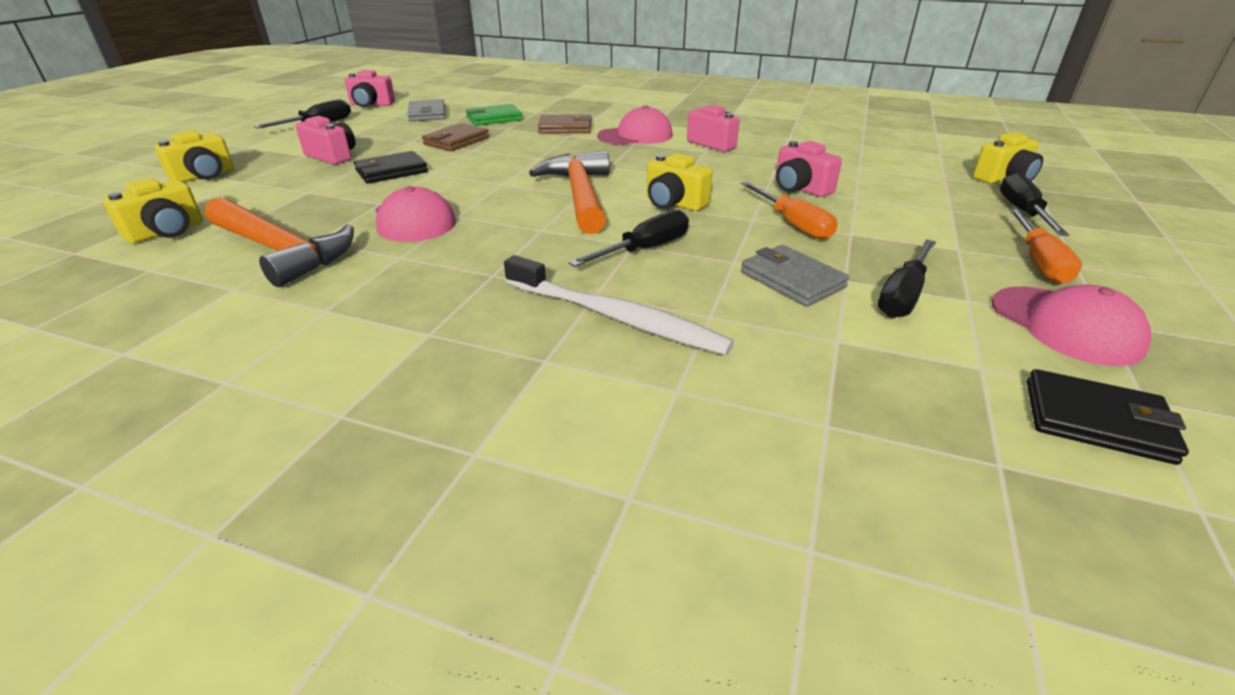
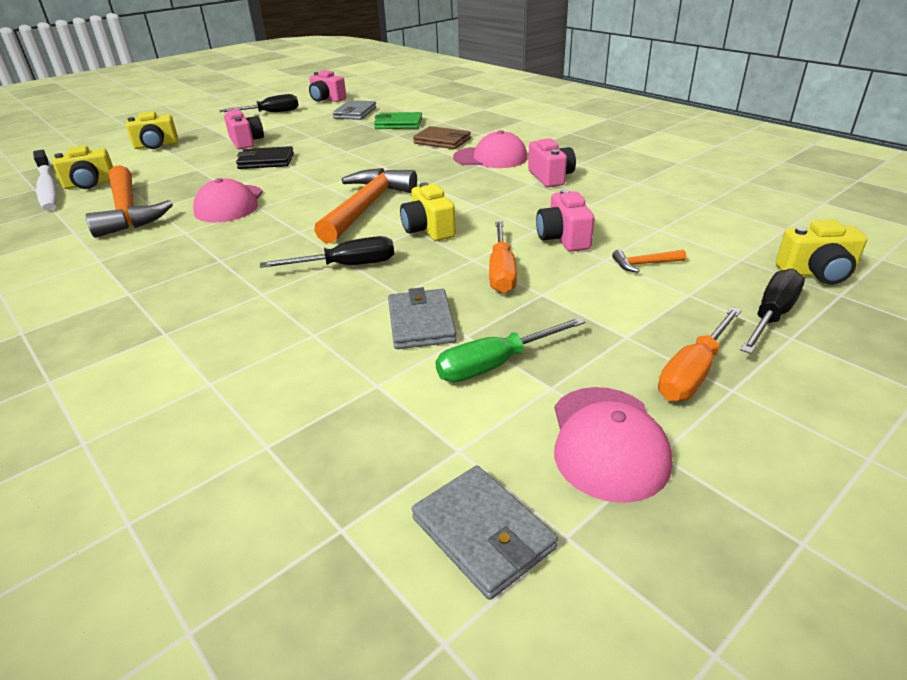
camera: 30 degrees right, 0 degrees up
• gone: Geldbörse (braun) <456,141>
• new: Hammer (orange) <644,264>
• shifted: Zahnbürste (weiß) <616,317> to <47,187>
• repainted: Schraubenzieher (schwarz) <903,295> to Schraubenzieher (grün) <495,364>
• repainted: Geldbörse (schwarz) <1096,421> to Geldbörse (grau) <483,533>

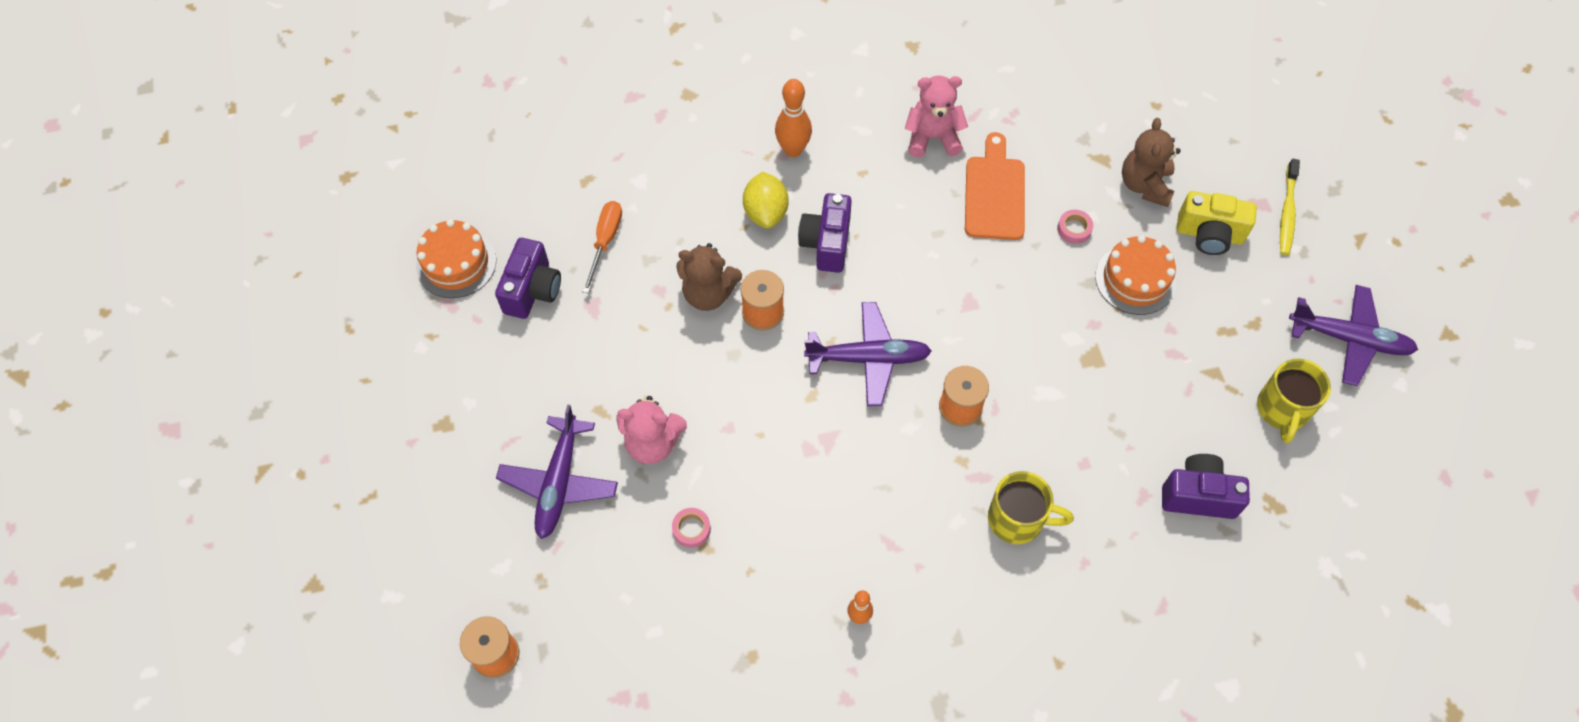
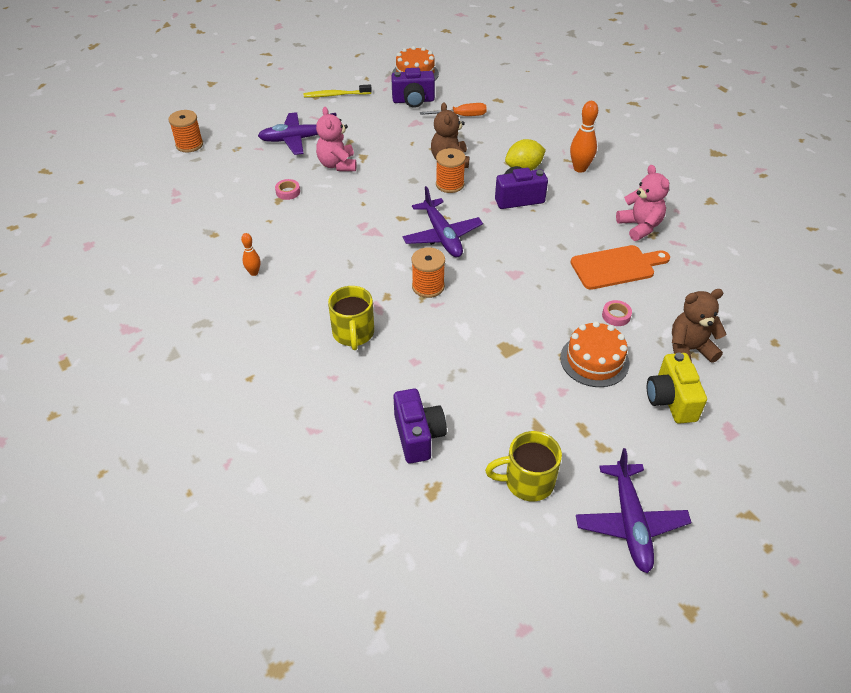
camera: 70 degrees right, 15 degrees down
• shifted: Zahnbürste (gelb) <1287,212> to <336,95>

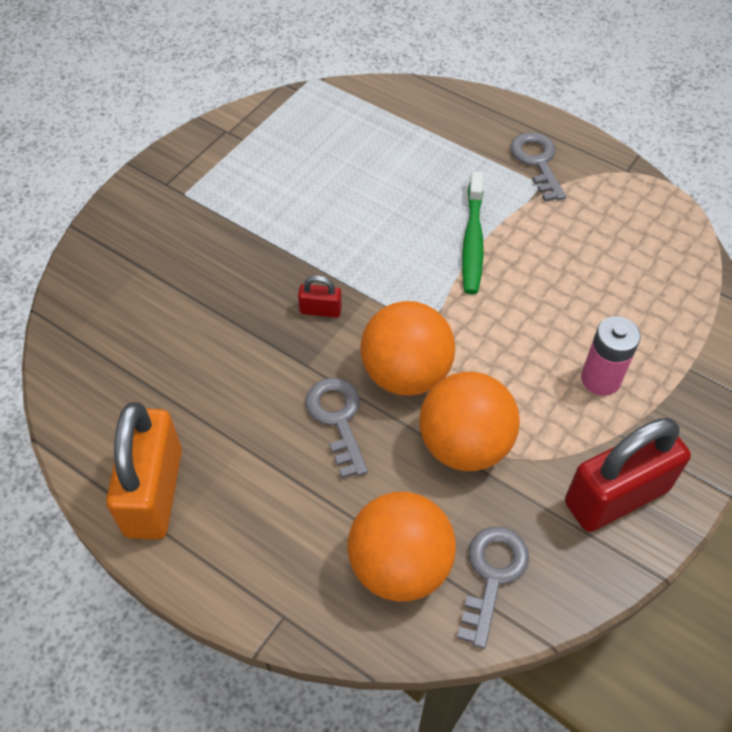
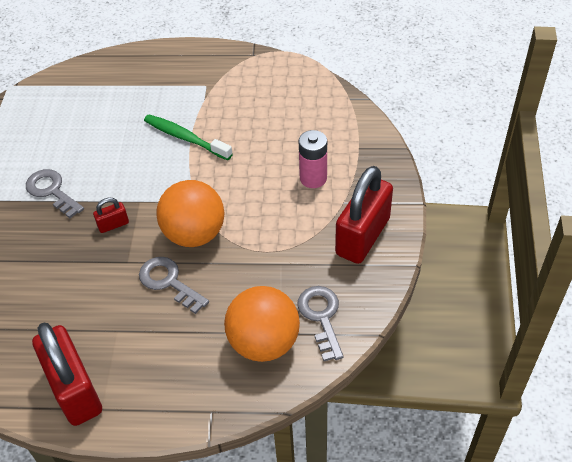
camera: 30 degrees left, 5 degrees down
• gone: Ball (orange) <464,445>
• shifted: Schlüssel (grau) <537,162> to <51,191>
• repainted: Vorhängeschloss (orange) <154,492> to Vorhängeschloss (rot) <75,390>
• rotated: Zahnbürste (grün) <472,241> = <185,138> 150 degrees clockwise

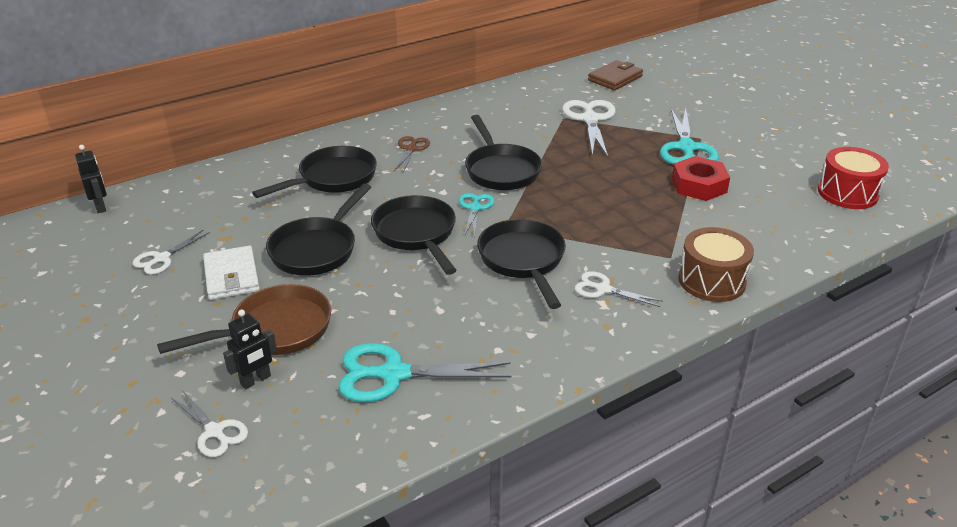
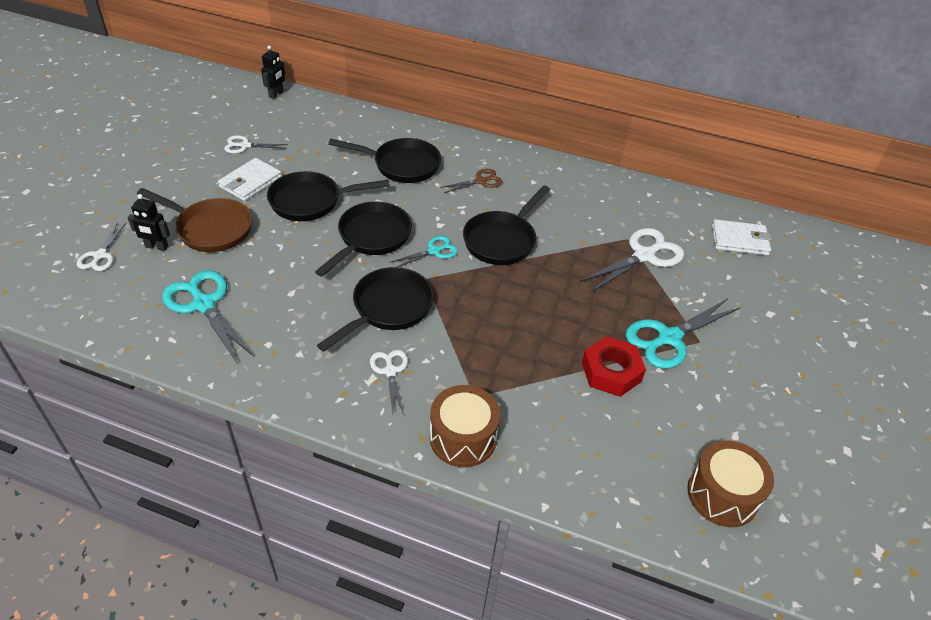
camera: 50 degrees right, 10 degrees up
• repainted: Geldbörse (braun) <615,78> to Geldbörse (weiß) <739,240>
• repainted: Trommel (rot) <847,193> to Trommel (braun) <722,495>

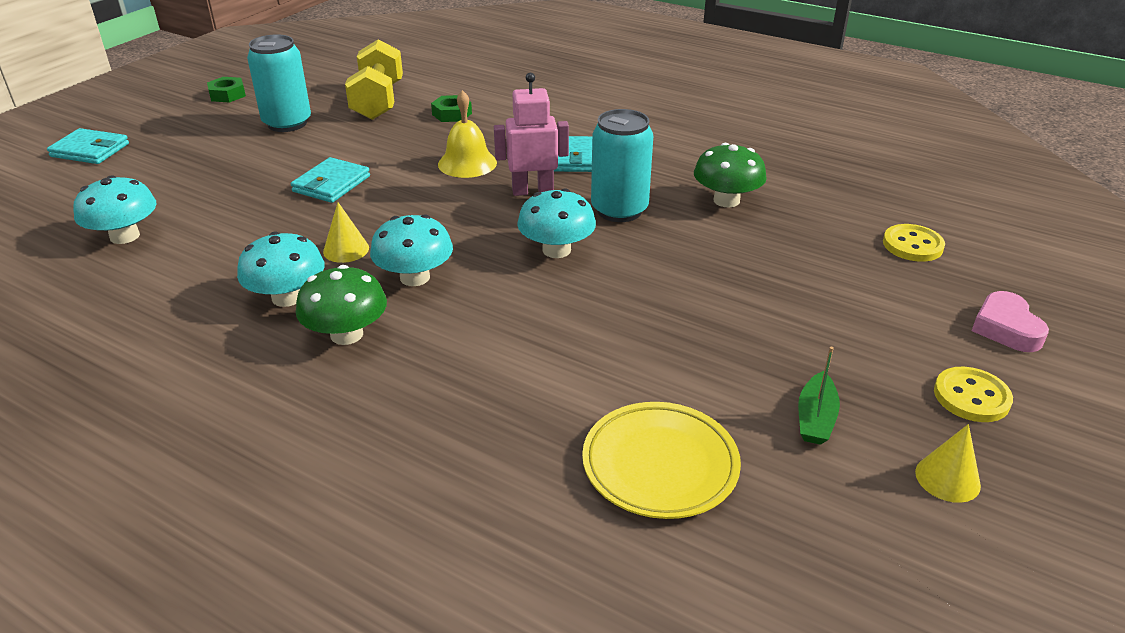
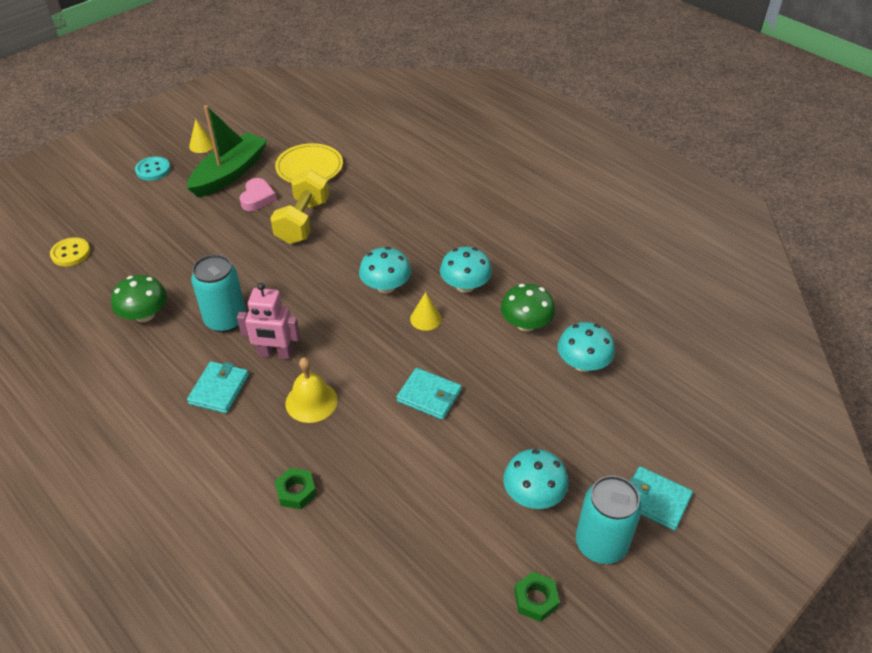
camera: 165 degrees left, 10 degrees up
• shifted: Dose (türkis) <287,123> to <601,544>
• shifted: Pilz (grün) <346,334> to <526,324>
• shifted: Hantel (gelb) <378,101> to <303,221>
• shifted: Pilz (türkis) <556,250> to <533,494>
• shifted: Herz (rosa) <1006,328> to <257,198>
• repainted: Knopf (gelb) <971,397> to Knopf (türkis) <153,170>
• rotated: Geldbörse (türkis) <331,184> = <429,396> 75 degrees clockwise
• scaled: Boot (grün) <815,418> = <229,173> x2.18

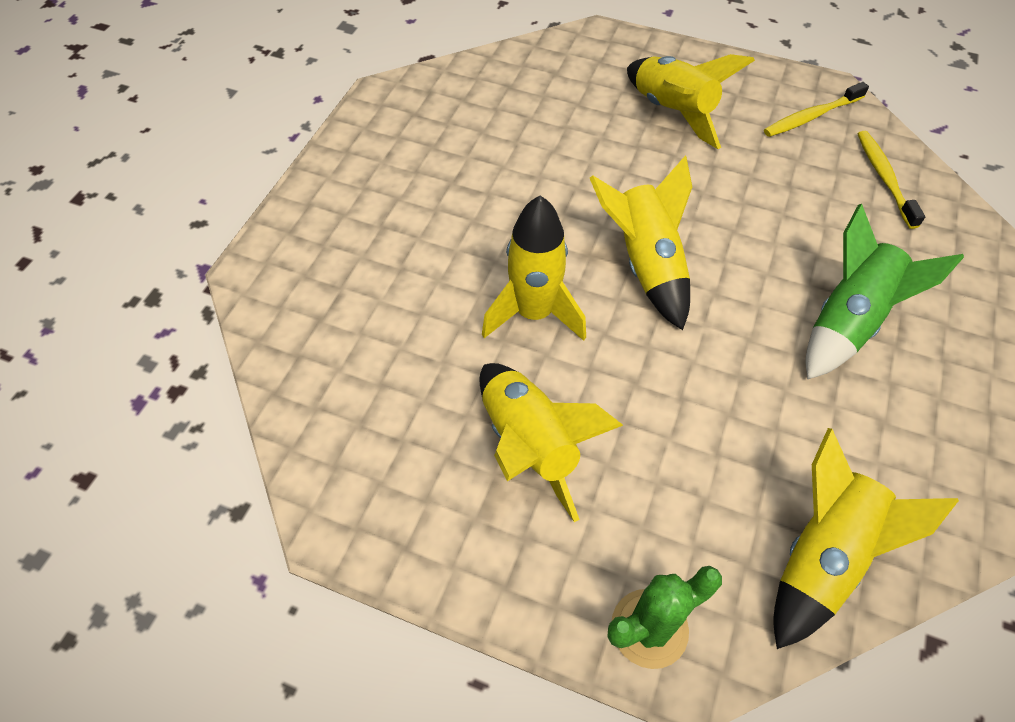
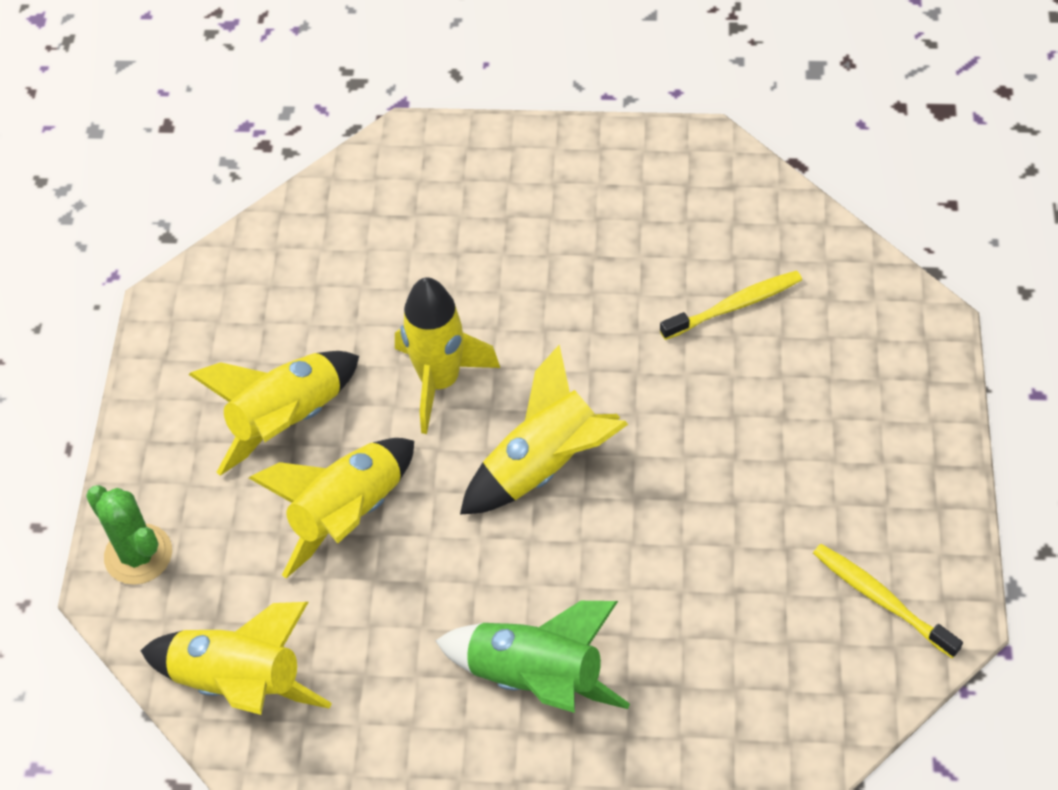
camera: 75 degrees right, 0 degrees up
• shifted: Rakete (gelb) <672,112> to <348,514>
• shifted: Zahnbürste (gelb) <884,178> to <734,306>

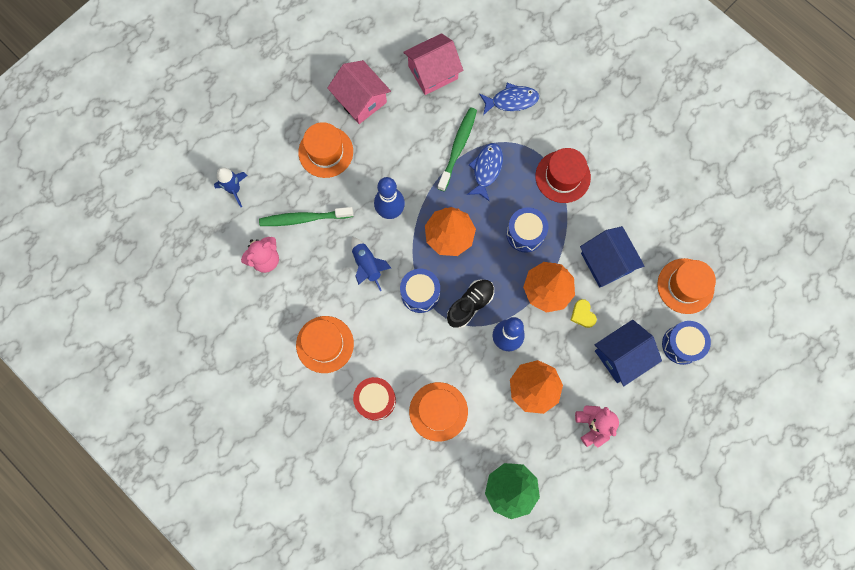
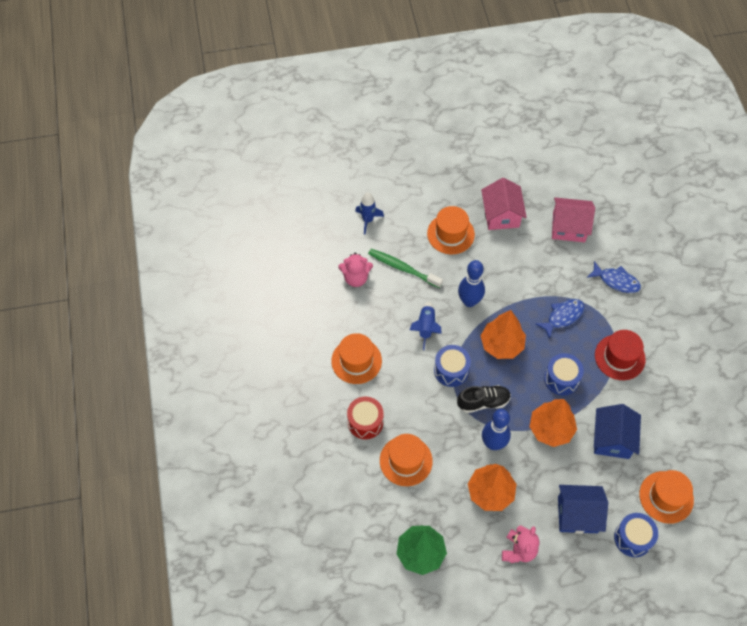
camera: 35 degrees right, 15 degrees down
• gone: Zahnbürste (grün) <457,148>
• gone: Herz (gelb) <582,314>

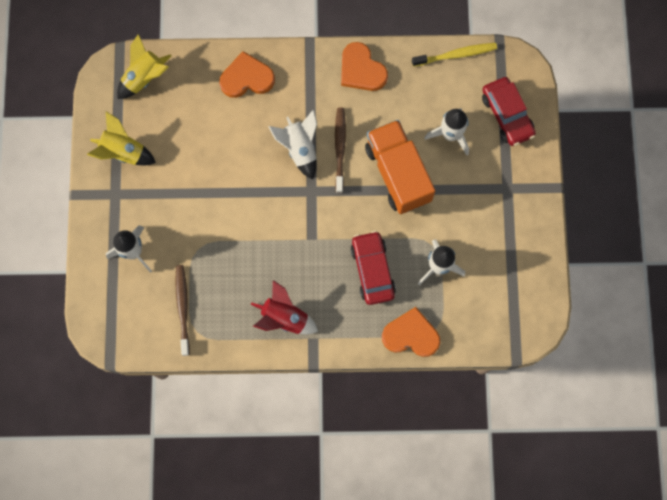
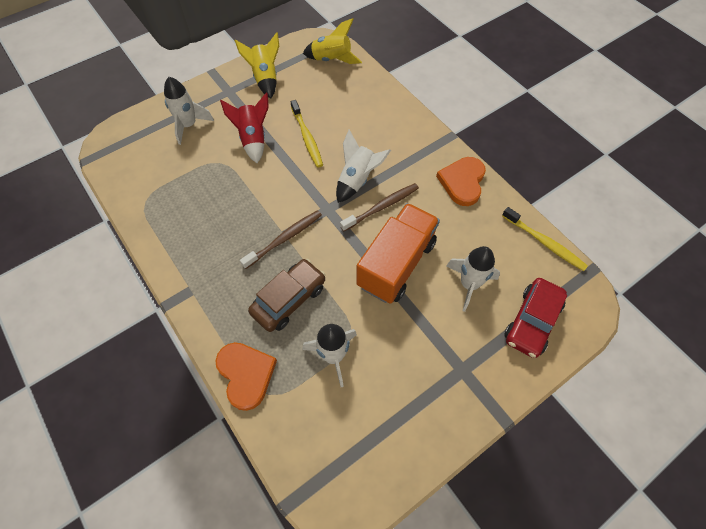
camera: 55 degrees right, 15 degrees down
• gone: Herz (orange) <247,78>
• new: Zahnbürste (gelb) <307,137>
• shifted: Zahnbürste (braun) <183,308> to <284,239>
• shifted: Rakete (rot) <284,318> to <253,139>
• repainted: Auto (rot) <372,270> to Auto (braun) <289,299>

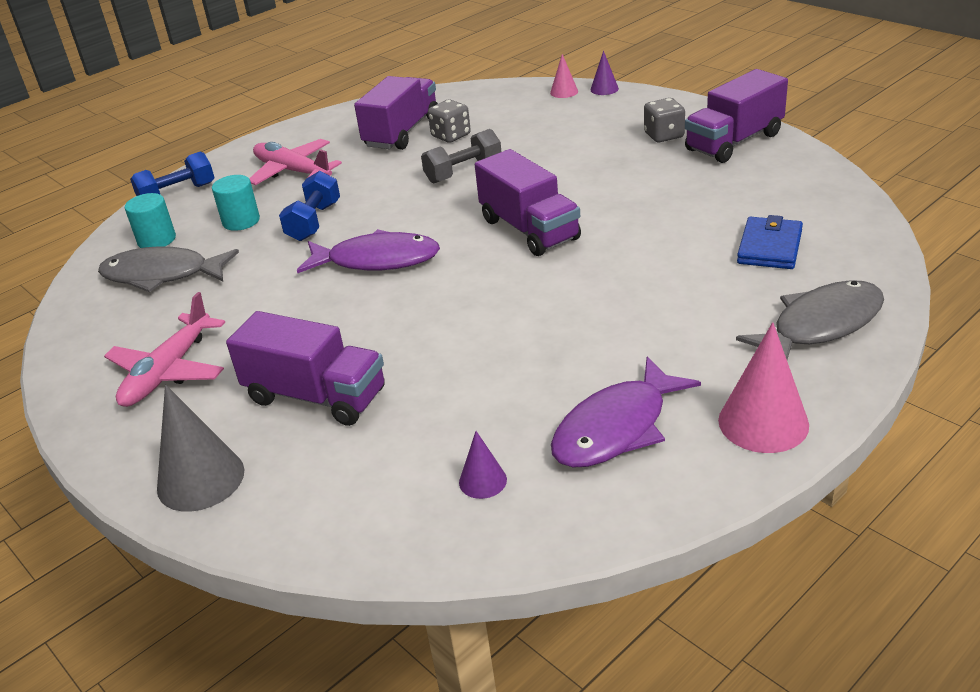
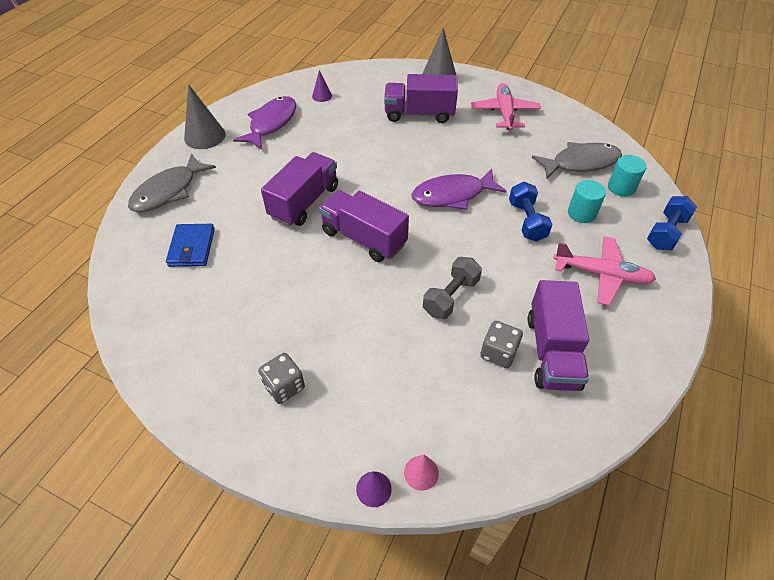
camera: 155 degrees right, 15 degrees up
• shifted: Lastwagen (lila) <734,142> to <304,202>
• repainted: Kegel (rosa) <763,422> to Kegel (grau) <204,136>

